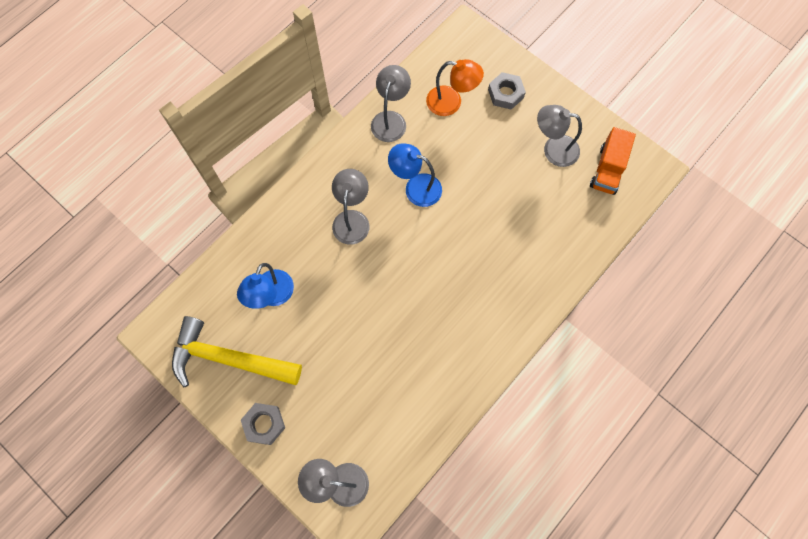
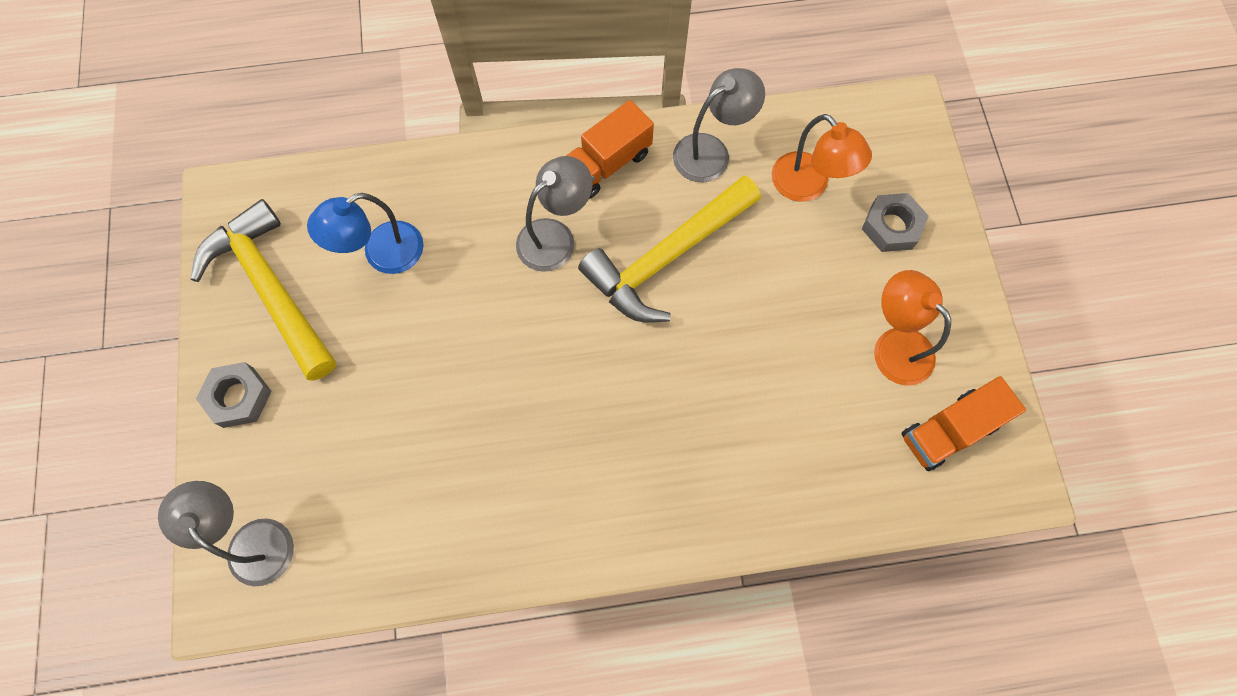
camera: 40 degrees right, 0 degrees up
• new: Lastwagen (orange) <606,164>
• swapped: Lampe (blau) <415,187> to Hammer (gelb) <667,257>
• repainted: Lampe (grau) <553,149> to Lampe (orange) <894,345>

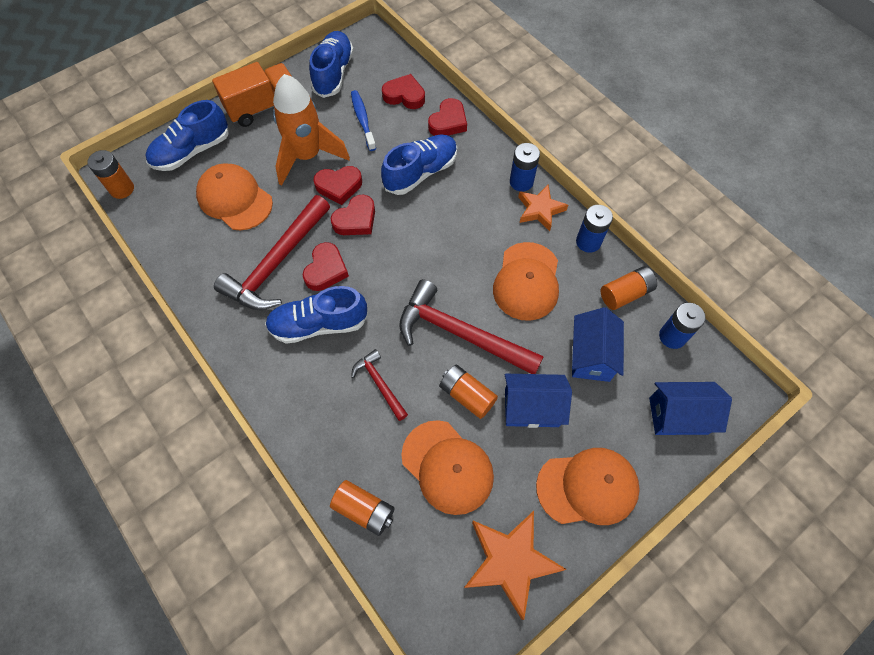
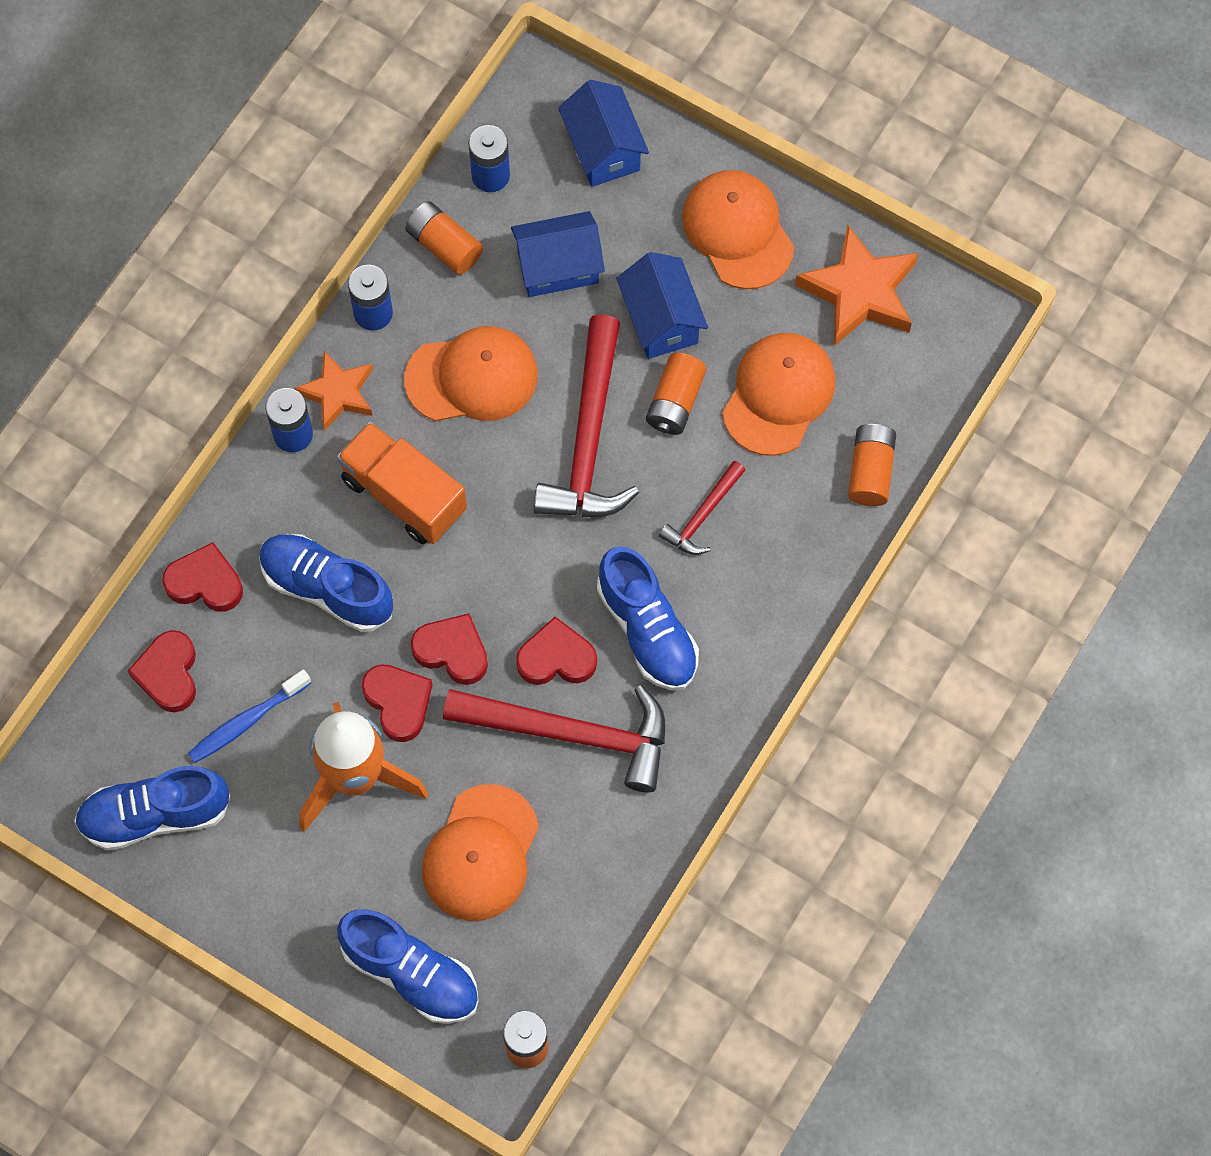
camera: 110 degrees left, 5 degrees up
• shifted: Lastwagen (orange) <263,107> to <404,495>

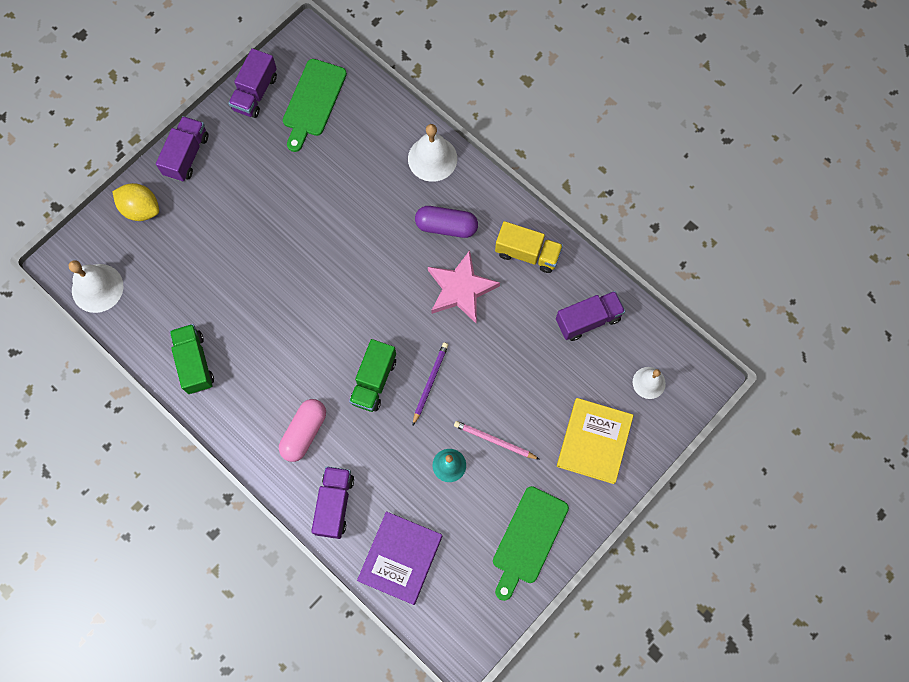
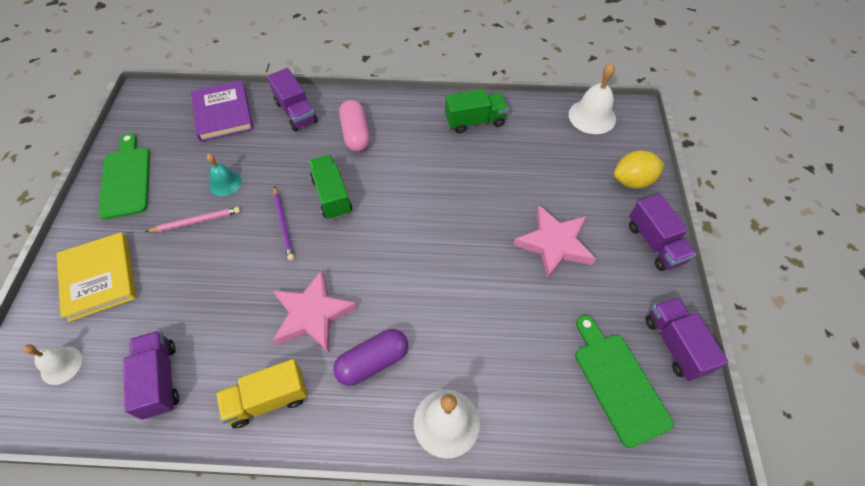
camera: 140 degrees right, 15 degrees down
• new: Stern (rosa) <554,244>
• rotated: Lastwagen (grün) <195,363> = <475,121> 45 degrees counterclockwise
• rotated: Lastwagen (lila) <588,320> = <160,379> 135 degrees clockwise

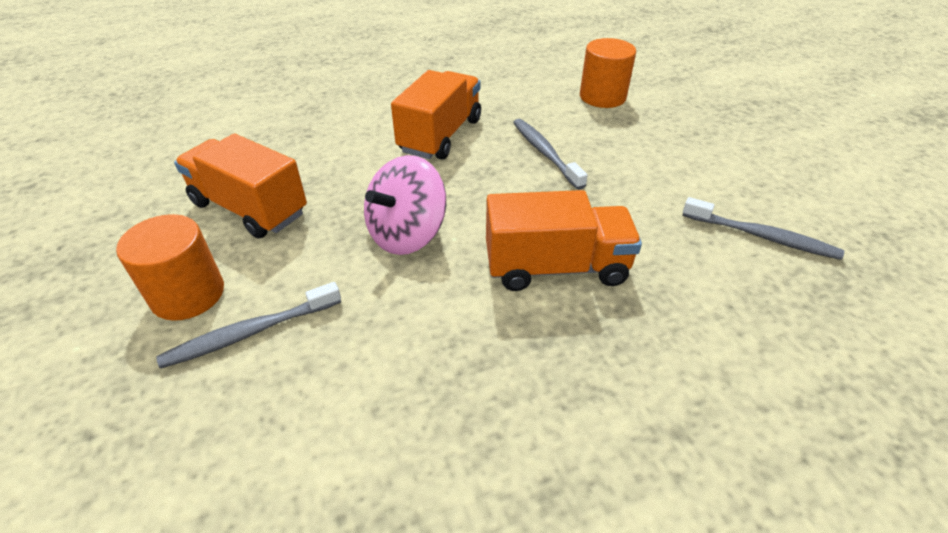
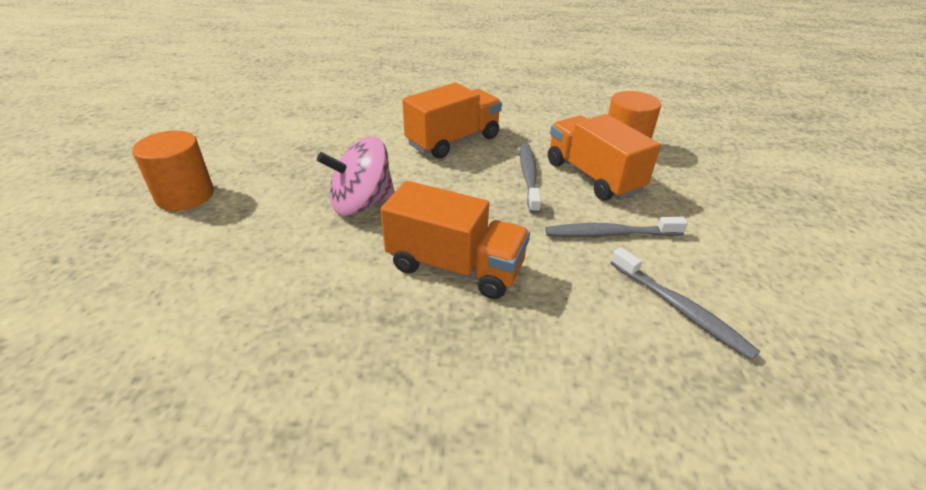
camera: 25 degrees right, 5 degrees down
• shifted: Zahnbürste (grau) <250,332> to <609,234>
• shifted: Lastwagen (orange) <249,208> to <593,177>

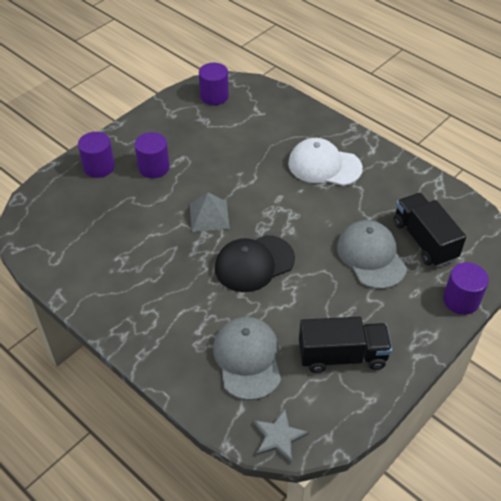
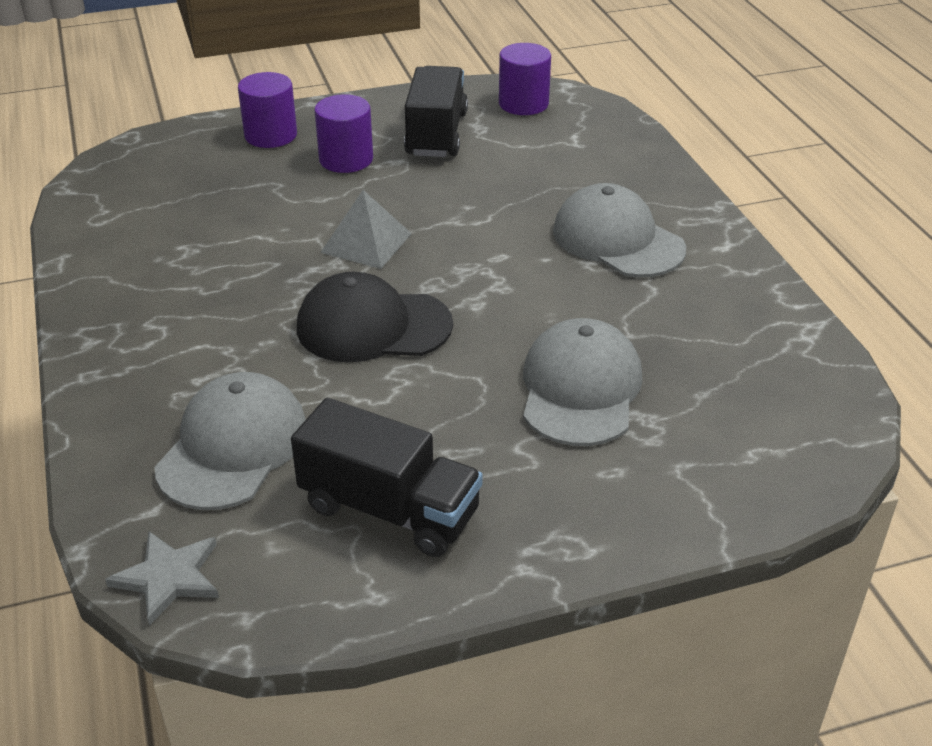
camera: 30 degrees right, 10 degrees down
• gone: Vollzylinder (lila) <461,300>
• shifted: Lastwagen (schwarz) <424,240> to <436,134>
• repainted: Kappe (weiß) <324,166> to Kappe (grau) <617,240>

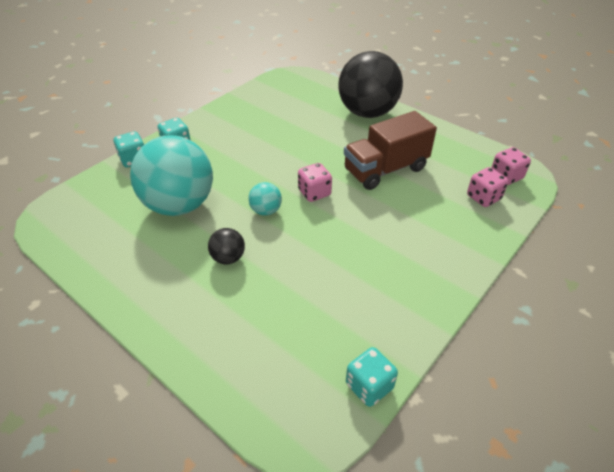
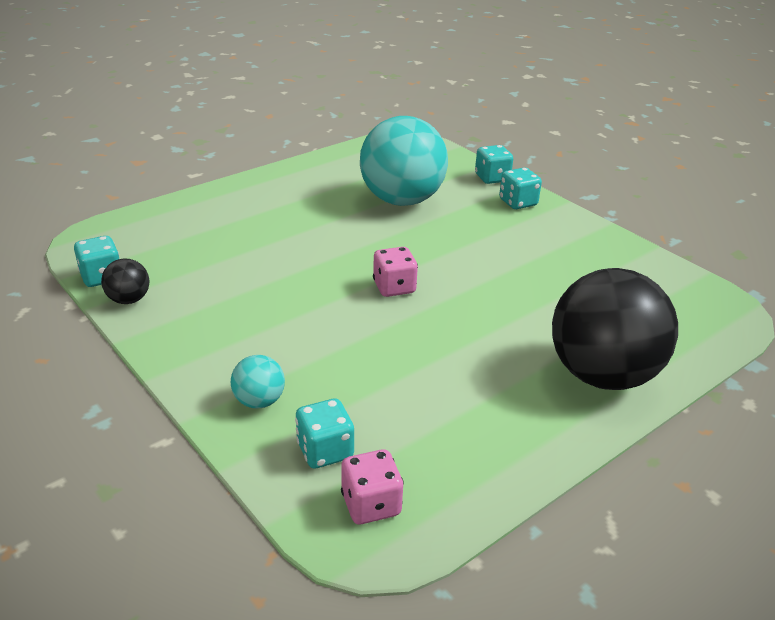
camera: 100 degrees right, 10 degrees down
• gone: Lastwagen (braun) <385,170>
• shifted: Ball (schwarz) <228,258> to <129,300>
• shifted: Ball (türkis) <266,211> to <259,401>
• repainted: Spielwürfel (rosa) <483,197> to Spielwürfel (türkis) <325,451>

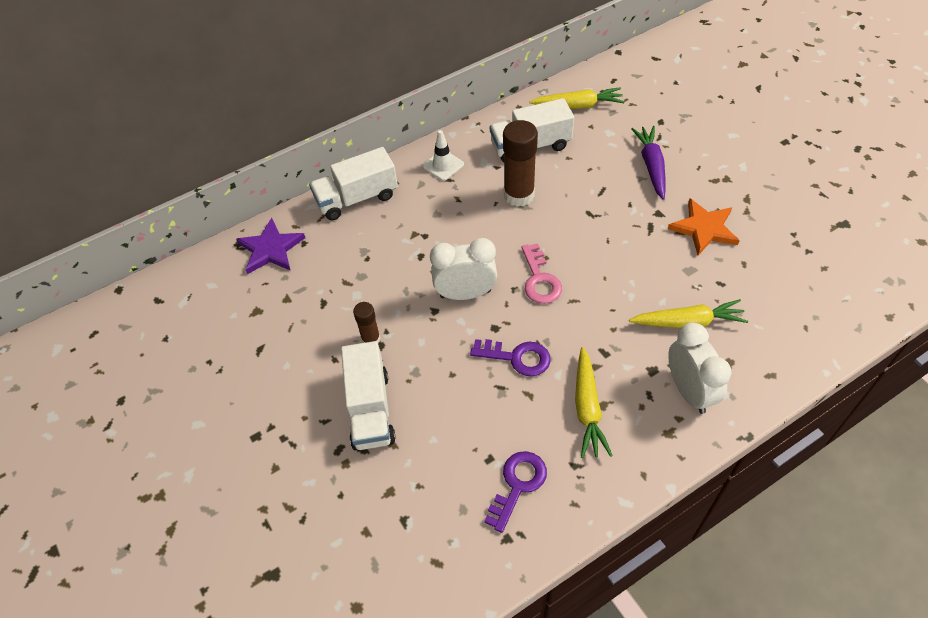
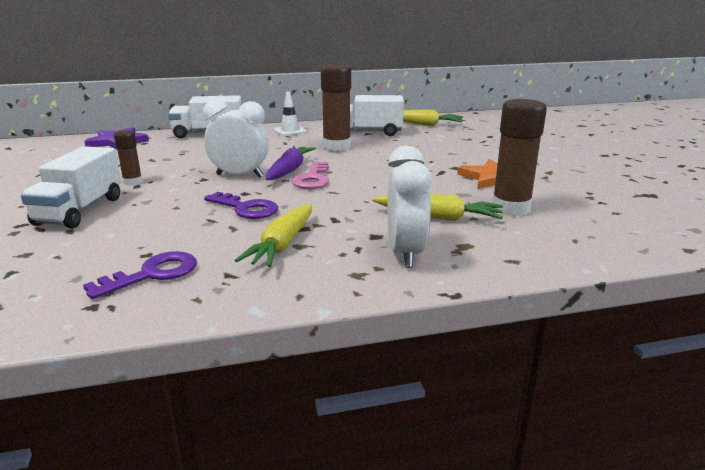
camera: 15 degrees right, 30 degrees down
• new: Klebestift (braun) <510,208>
• shifted: Karotte (lila) <651,166> to <289,170>

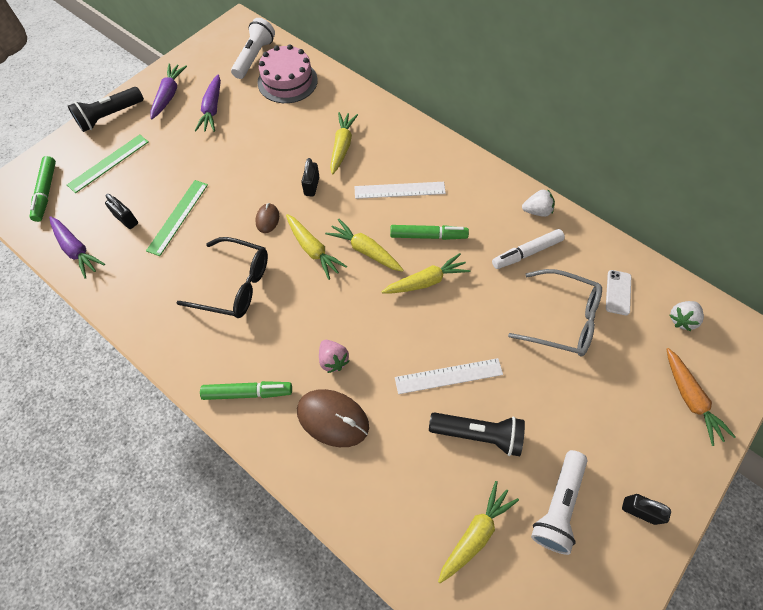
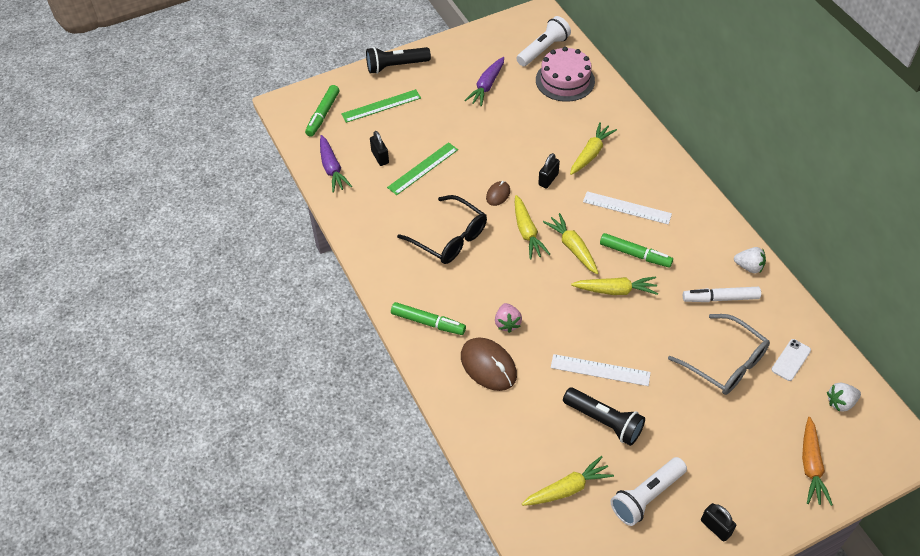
camera: 25 degrees right, 10 degrees down
• gone: Karotte (lila) <169,95>

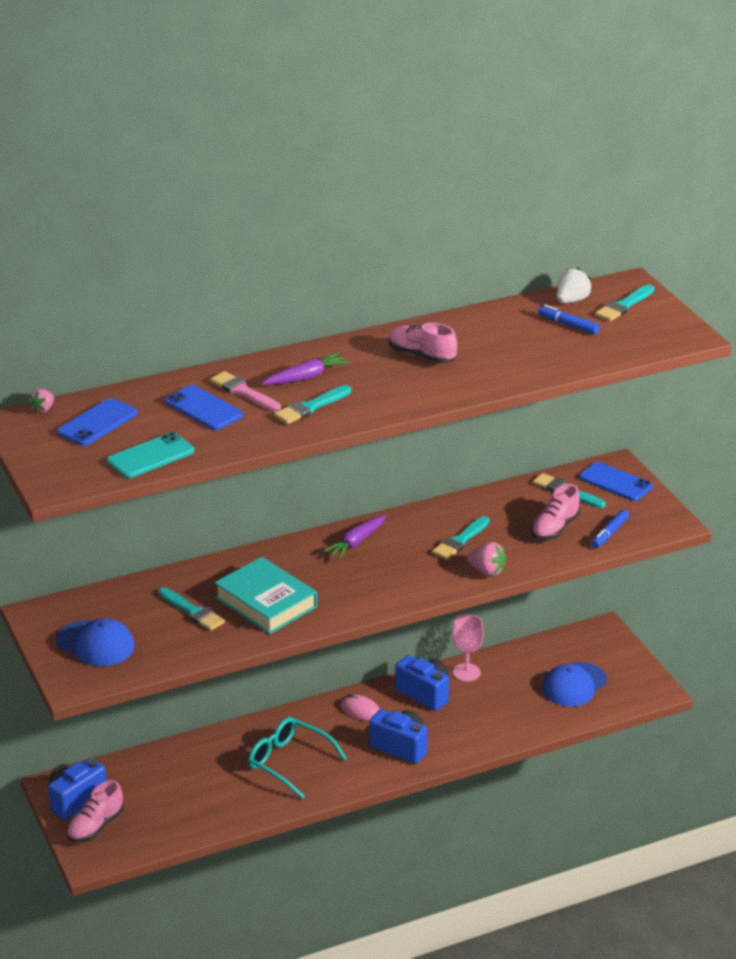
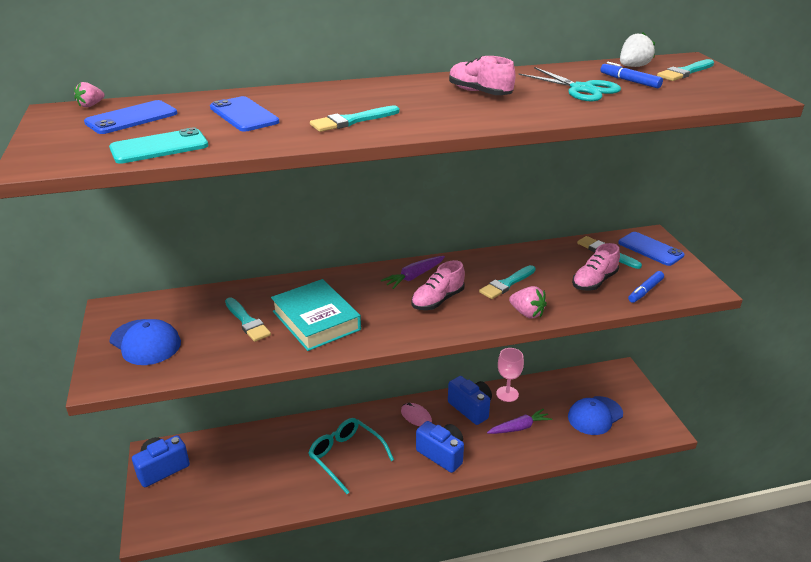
camera: 10 degrees right, 0 degrees up
• gone: Pinsel (rosa) <243,392>
• new: Schere (türkis) <581,89>
• shifted: Schuh (rosa) <95,826> to <437,300>
• shifted: Karotte (lila) <306,377> to <519,427>

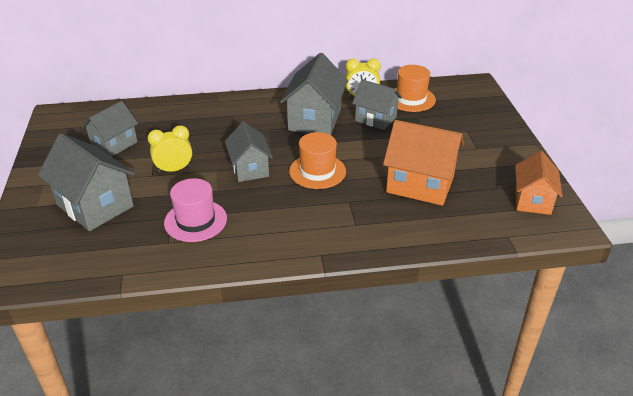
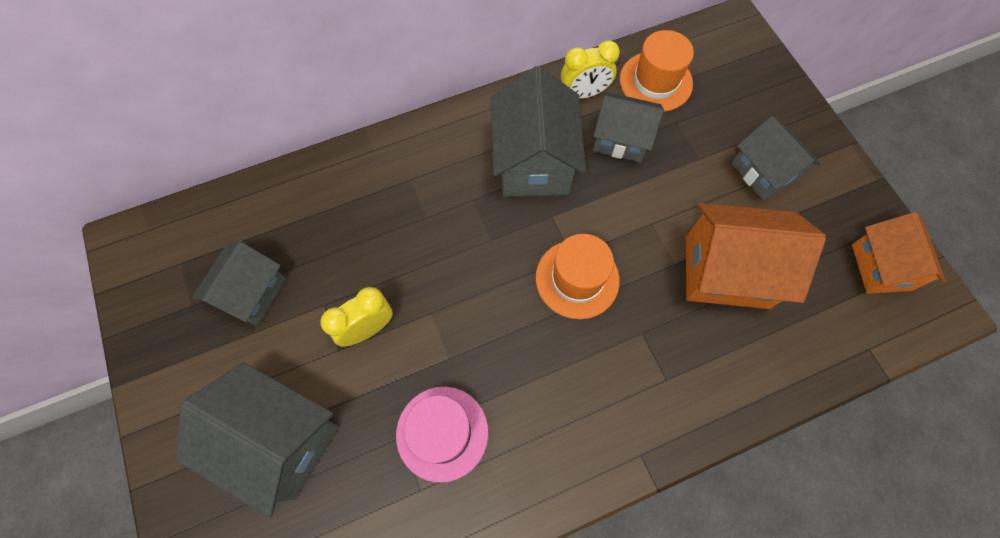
camera: 15 degrees left, 30 degrees up
• shifted: Haus (grau) <249,169> to <763,172>

